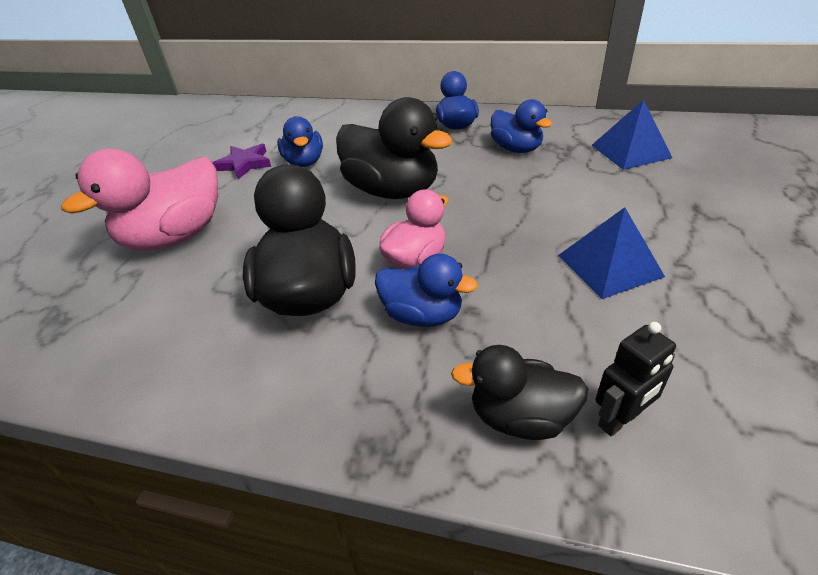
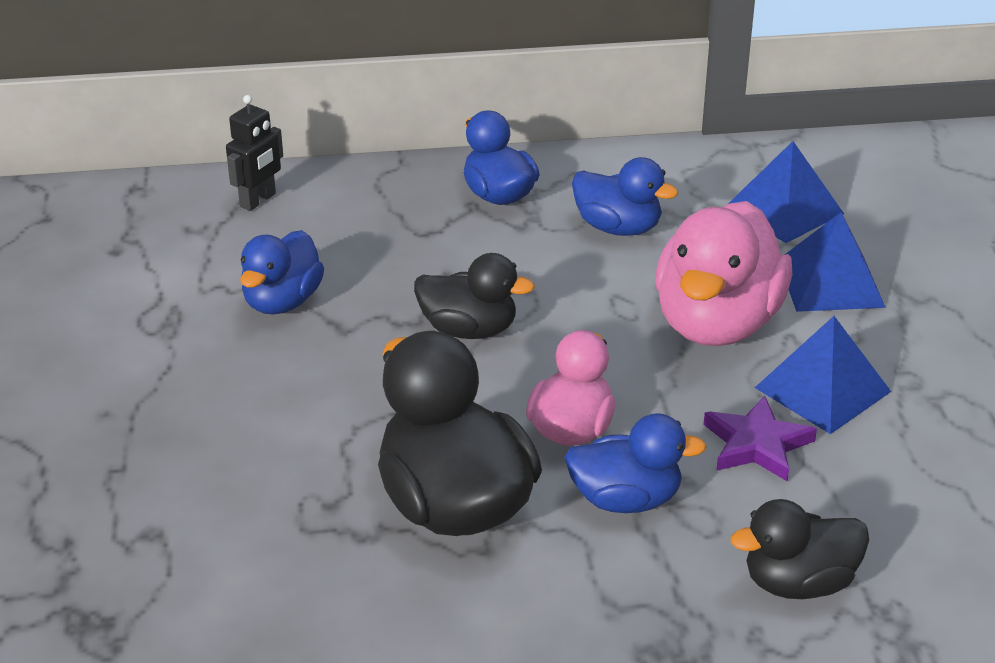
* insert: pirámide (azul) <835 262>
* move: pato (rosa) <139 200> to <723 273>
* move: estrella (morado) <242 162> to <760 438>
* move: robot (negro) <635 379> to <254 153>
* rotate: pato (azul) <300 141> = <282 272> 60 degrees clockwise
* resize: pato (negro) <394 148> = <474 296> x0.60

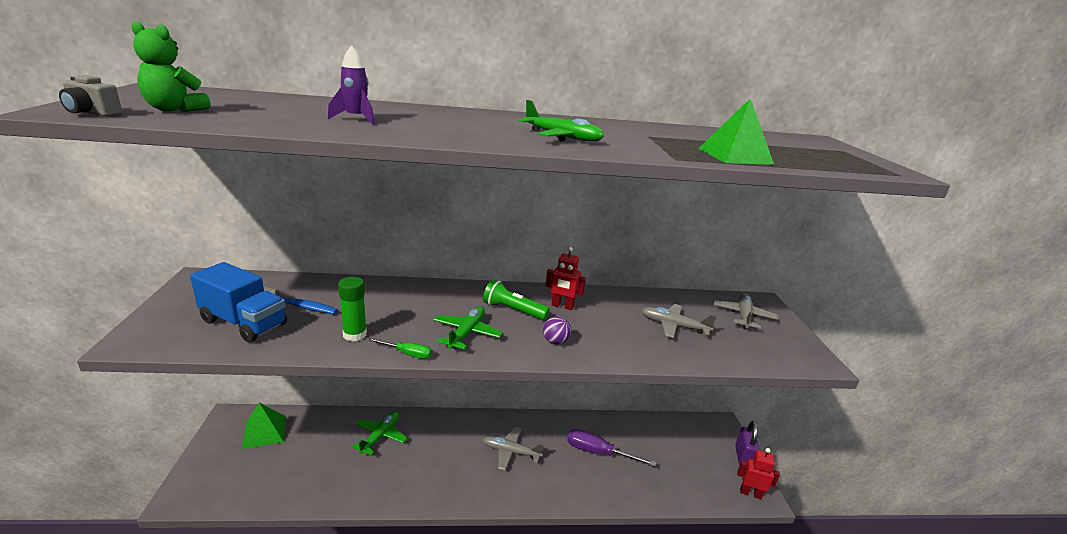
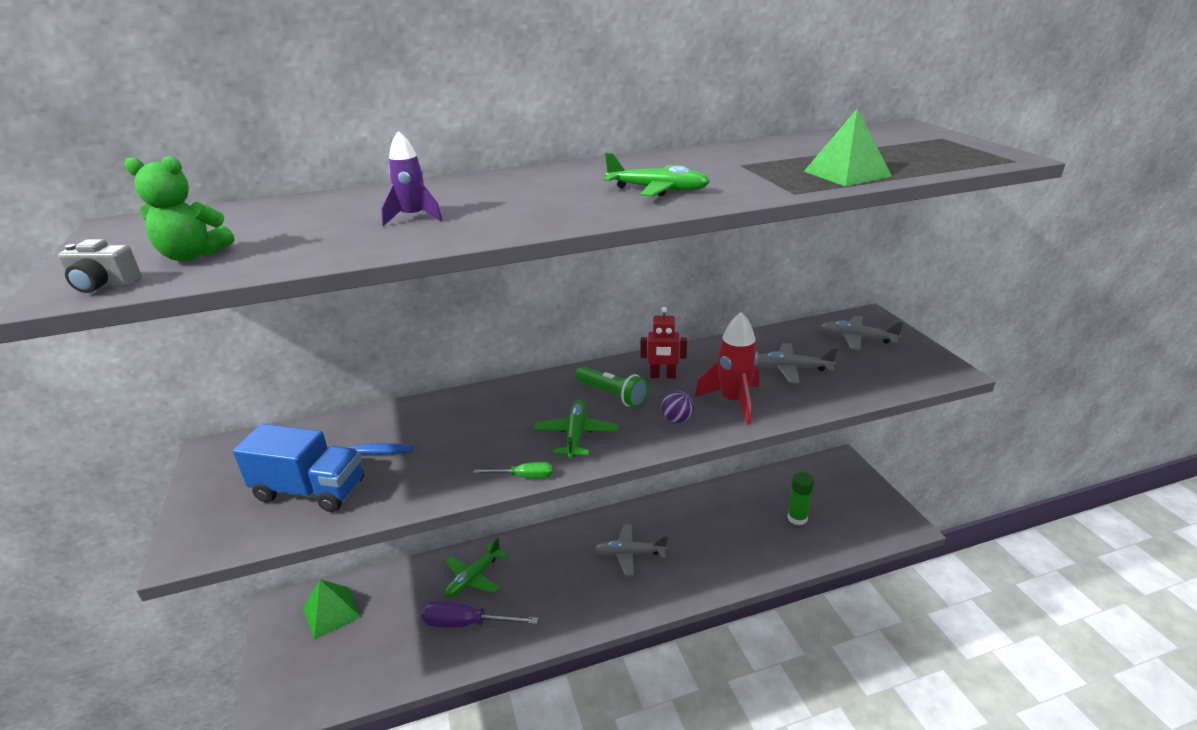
* delete: candado (morado) <747 443>
* delete: robot (rojo) <758 473>
* insert: cohete (rojo) <727 368>
* move: barra de pegamento (verde) <352 309> to <800 498>
* move: destornillador (morado) <611 448> to <479 614>
* rotate: avión (verde) <380 433> = <476 567> 150 degrees counterclockwise
* rotate: lámpara de mano (verde) <516 299> = <611 386> 150 degrees counterclockwise
* rotate: avión (gris) <746 311> = <862 333> 75 degrees counterclockwise

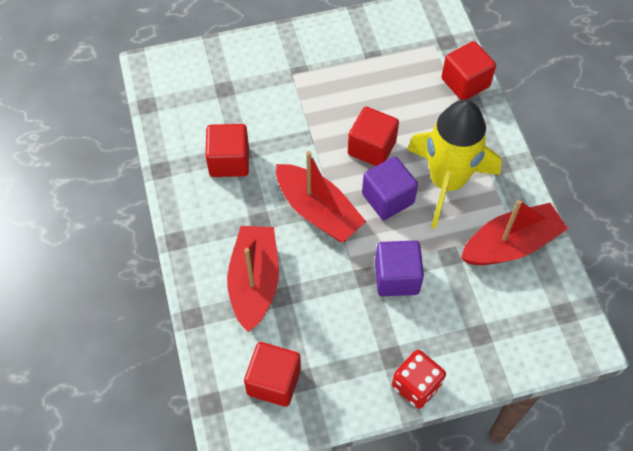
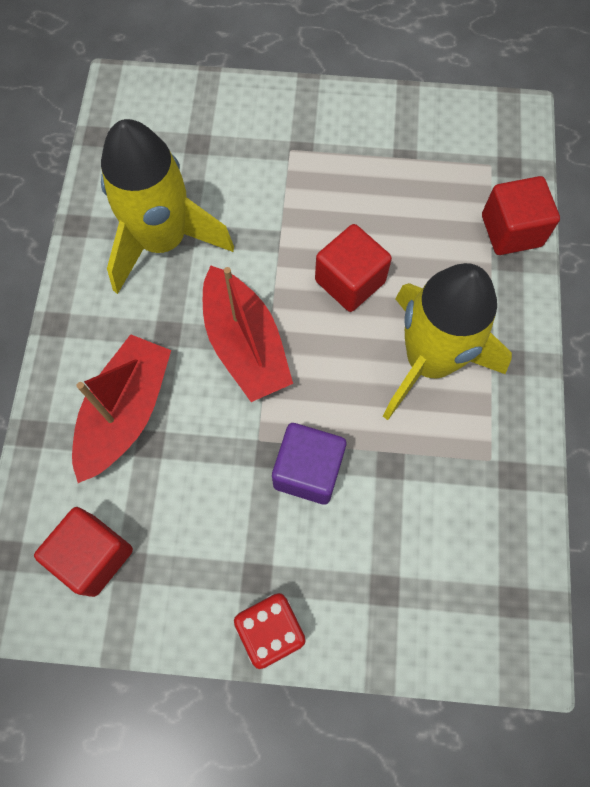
* delete: cubo (morado) <390 188>
* delete: barco (rojo) <514 232>
* replace: cubo (rojo) <227 150> to cohete (amarillo) <167 206>

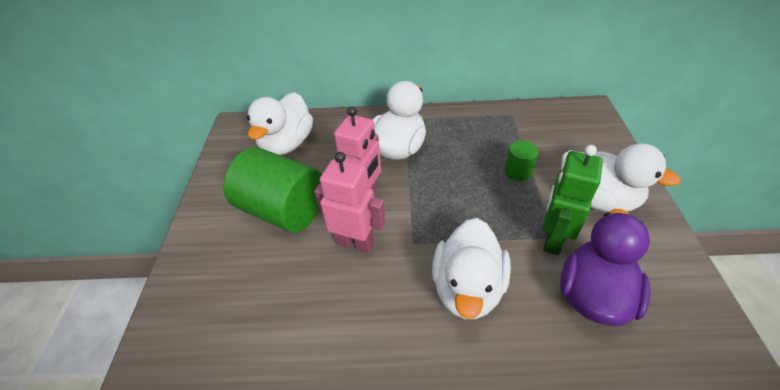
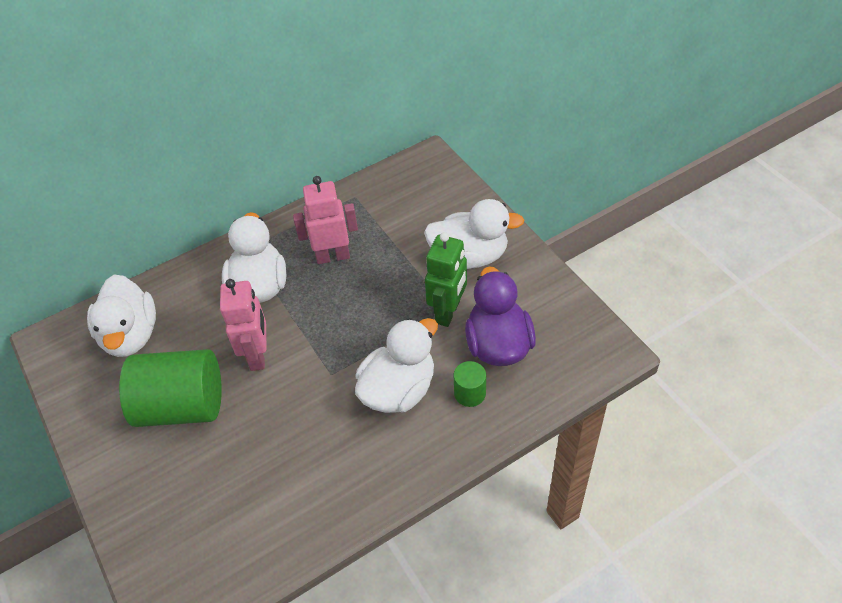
* move: robot (rosa) <349 202> to <325 220>
* move: cilindro (verde) <521 161> to <469 384>
* rotate: pato (blanco) <471 268> = <396 365> 120 degrees counterclockwise
* rotate: robot (verde) <572 200> = <446 279> 150 degrees counterclockwise

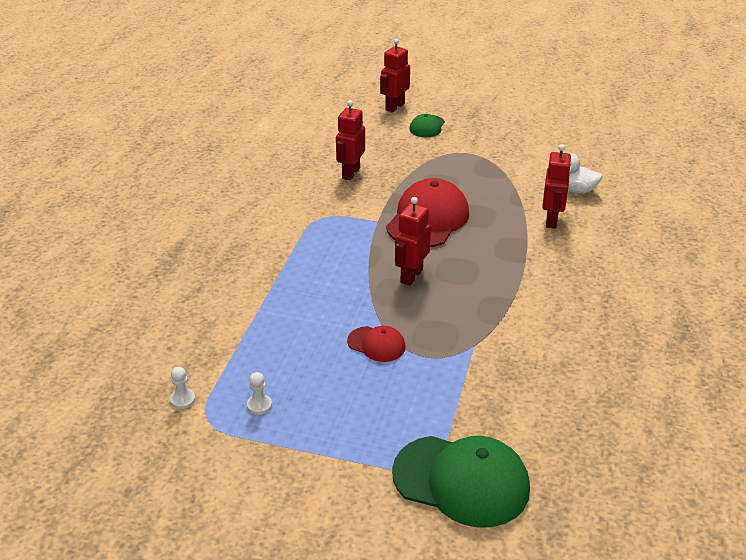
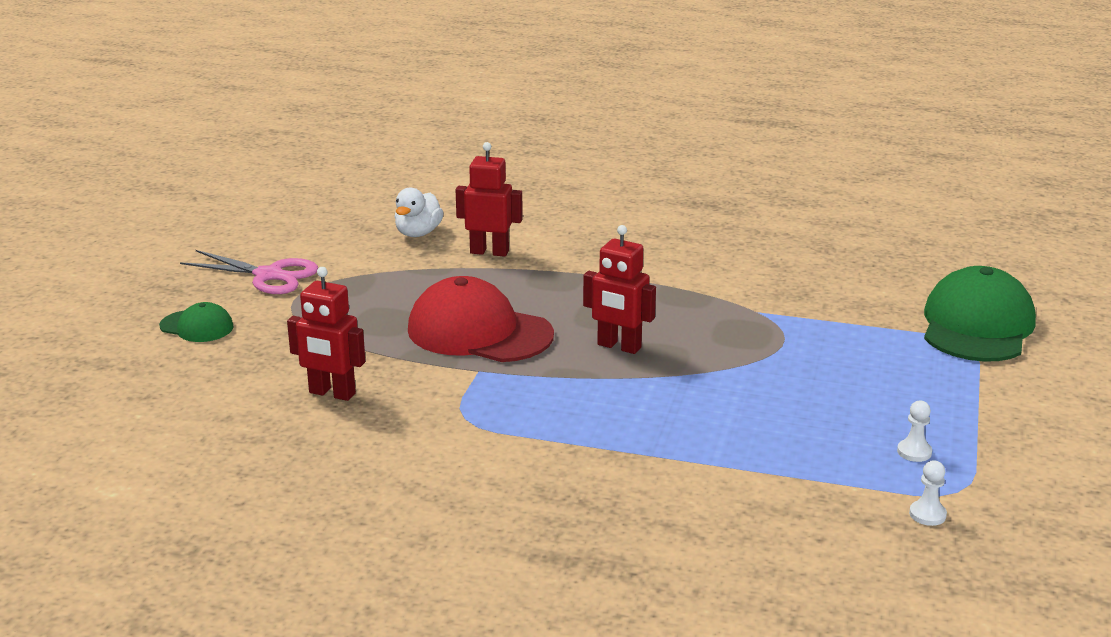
* delete: gorra (rojo) <376 344>
* delete: robot (rojo) <395 75>
* insert: tijeras (rosa) <249 272>

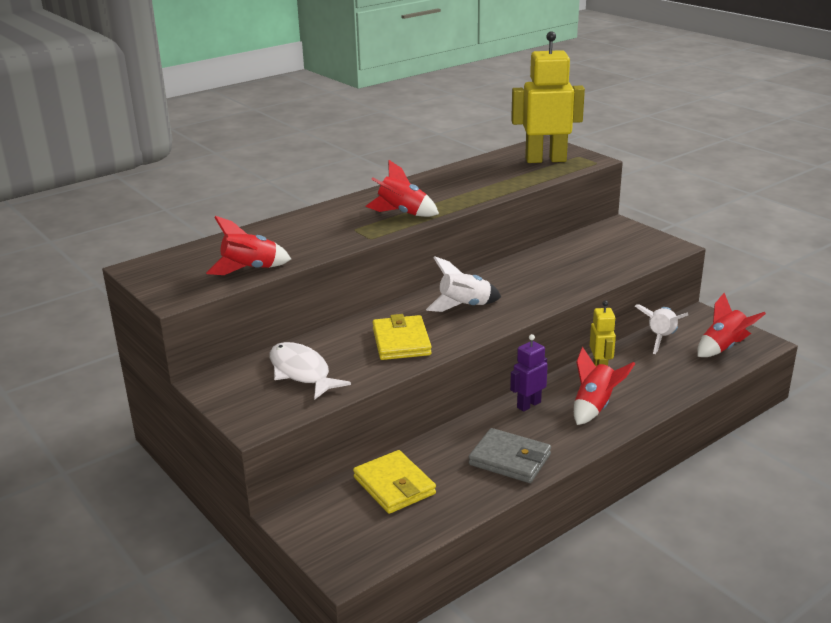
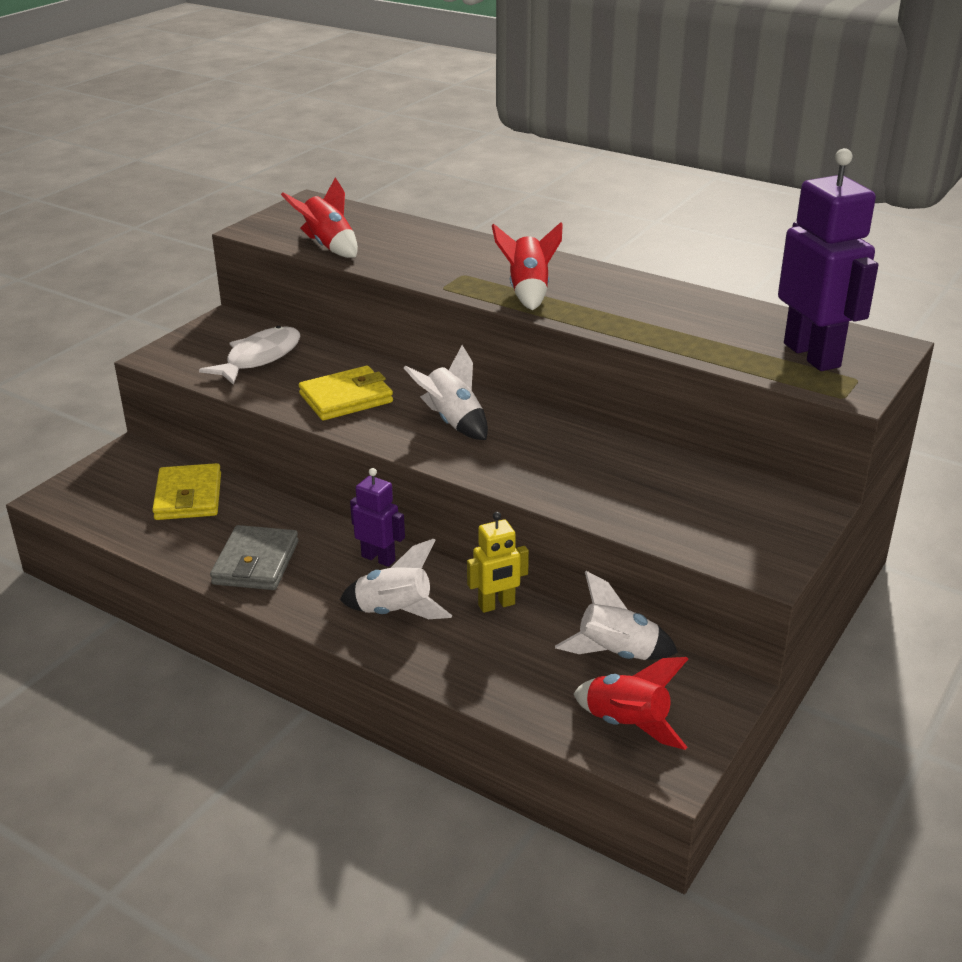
* recolor: robot (amarillo) <548 97> to robot (morado) <828 259>
* recolor: cohete (rojo) <604 386> to cohete (blanco) <396 578>
* rotate: cartera (amarillo) <394 482> = <186 491> 45 degrees counterclockwise

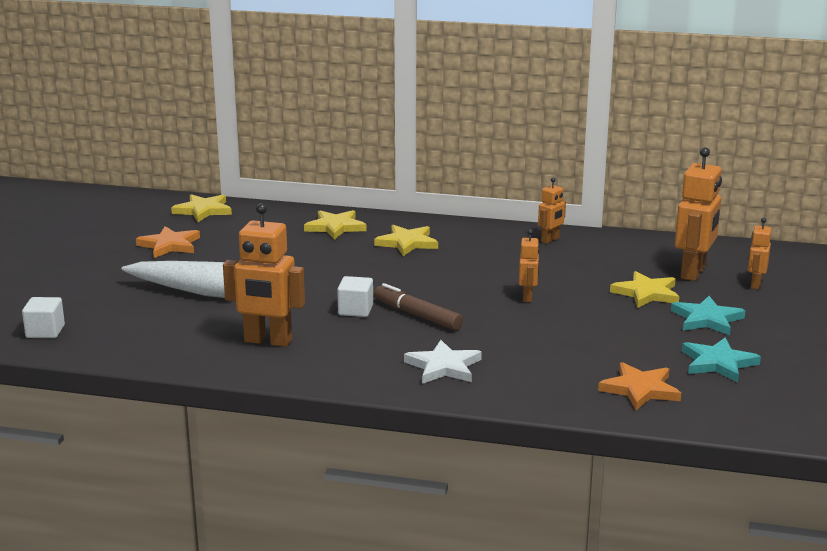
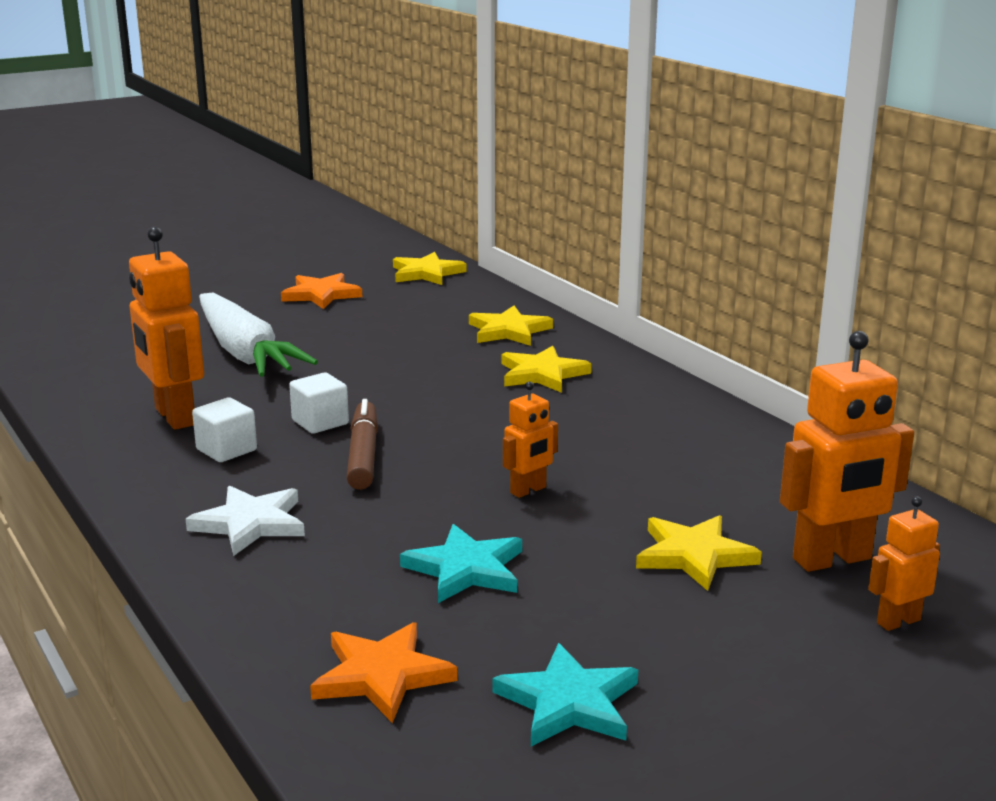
* delete: robot (naranja) <552 210>
* move: cubo (blanco) <43 317> to <224 429>
* move: estrella (turquesa) <708 315> to <461 563>

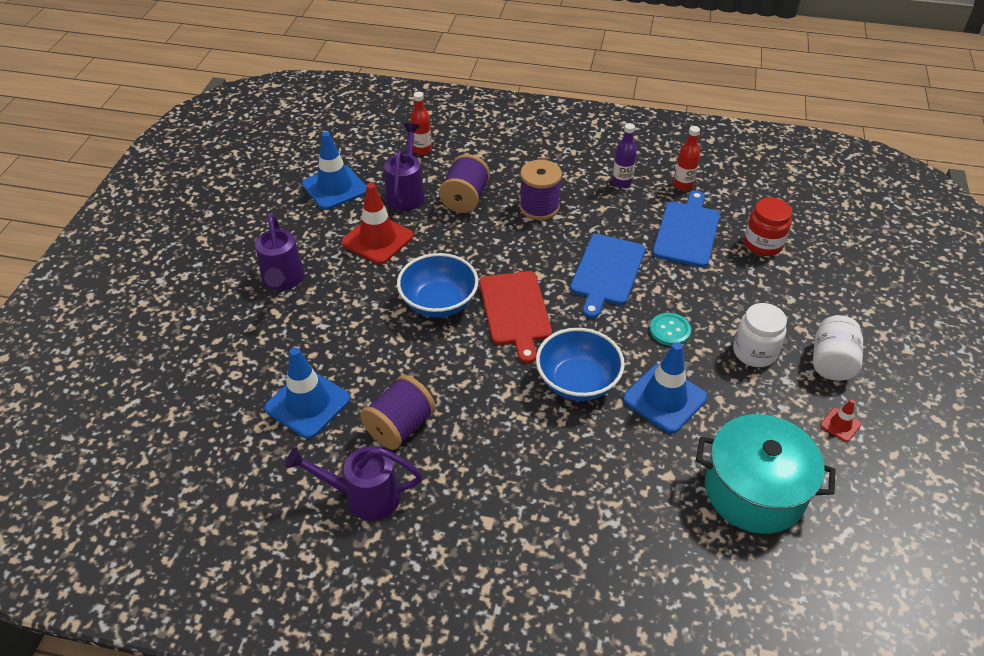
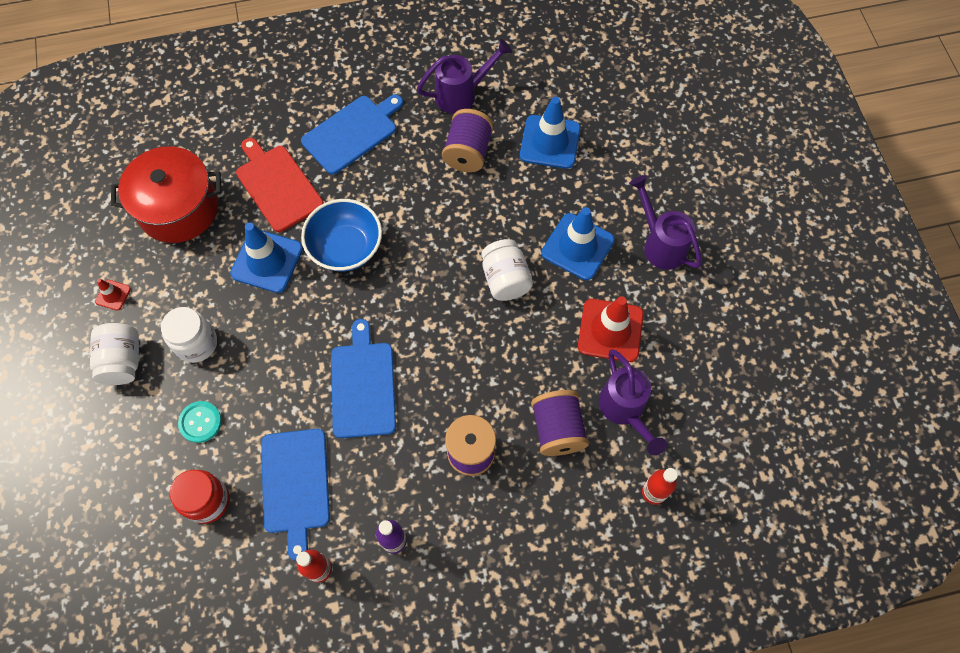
* insert: tabla de cortar (azul) <352 135>
* move: cono de tráfico (azul) <334 171> to <578 243>
* move: tabla de cortar (rojo) <515 317> to <280 185>
* move: botón (turquesa) <670 329> to <200 422>
* replace: cuenco (azul) <438 285> to tarro (blanco) <507 270>
* recolor: olla (turquesa) <766 474> to olla (rojo) <166 194>

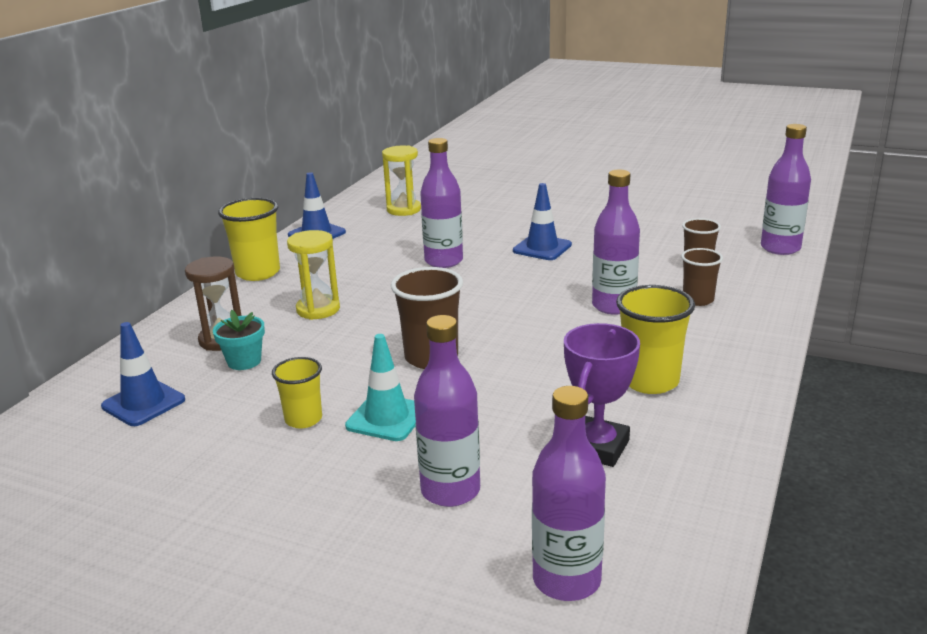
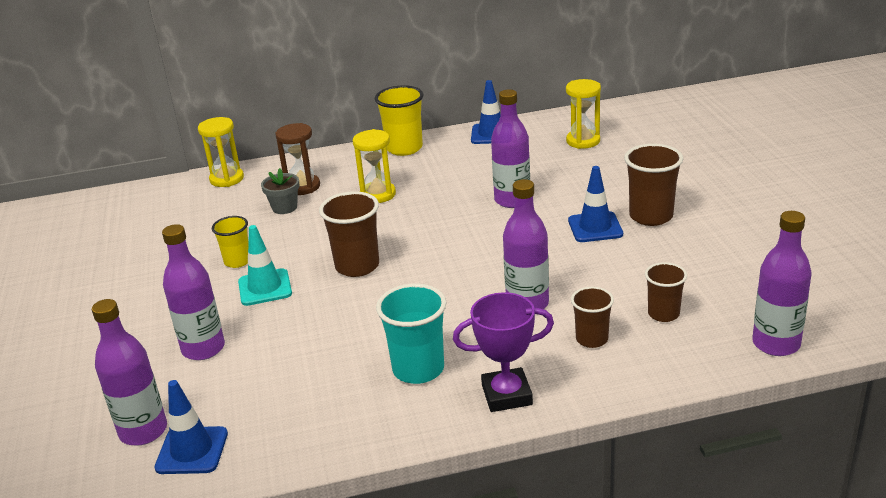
* insert: reloj de arena (amarillo) <221 152>
* insert: vaso (marrón) <653 185>
* move: cono de tráfico (azul) <143 374> to <191 427>
* move: trofeo (morado) <602 395> to <503 352>
* recolor: maceta (turquesa) <239 340> to maceta (gris) <280 191>
* recolor: vaso (amarillo) <655 339> to vaso (turquesa) <411 334>

